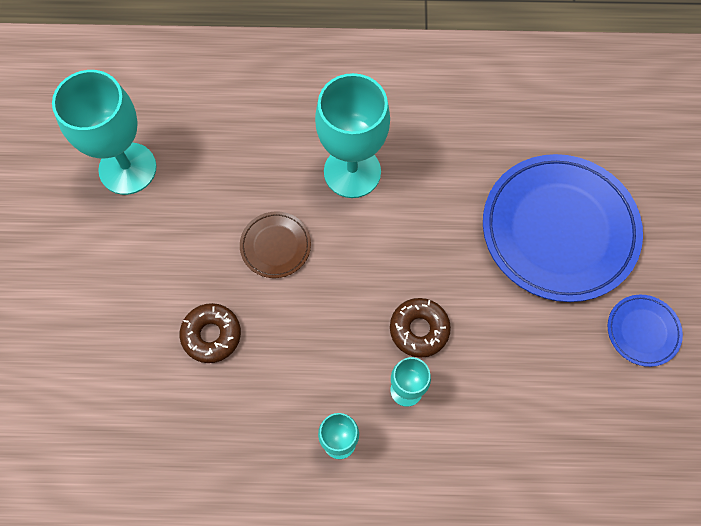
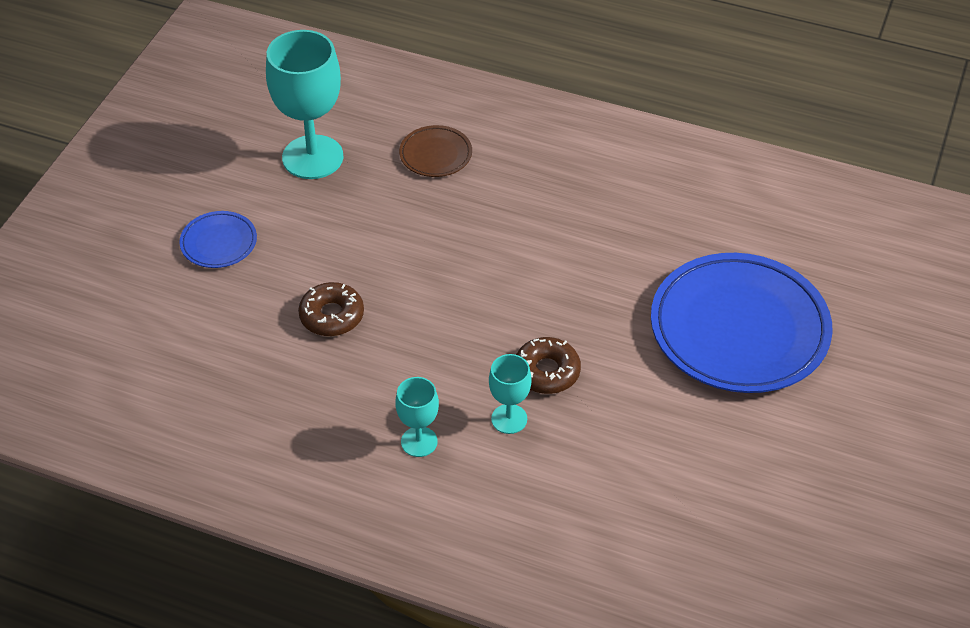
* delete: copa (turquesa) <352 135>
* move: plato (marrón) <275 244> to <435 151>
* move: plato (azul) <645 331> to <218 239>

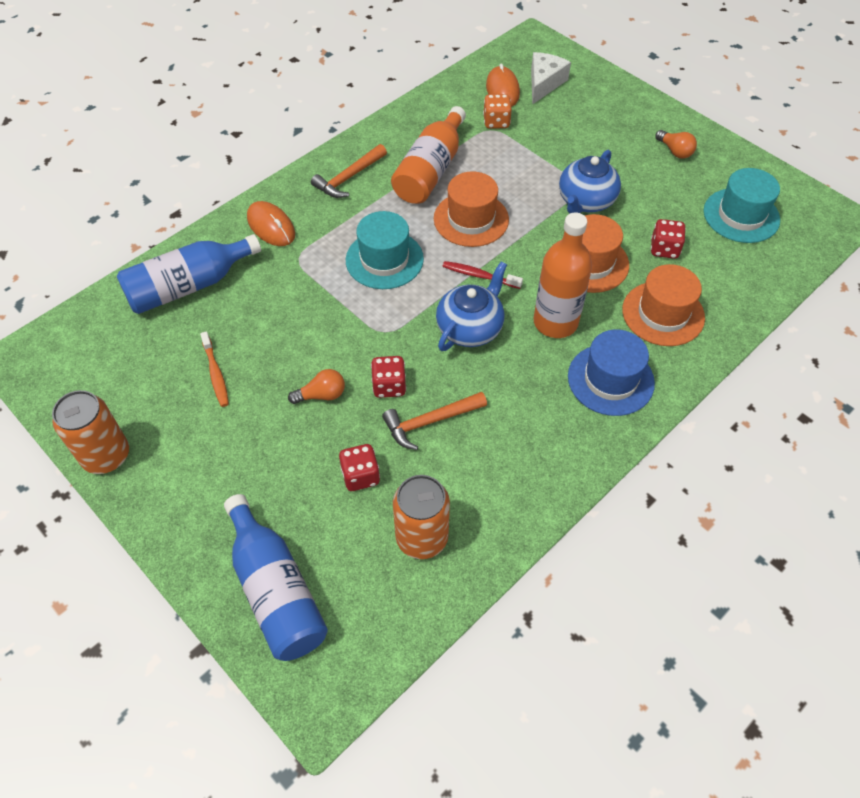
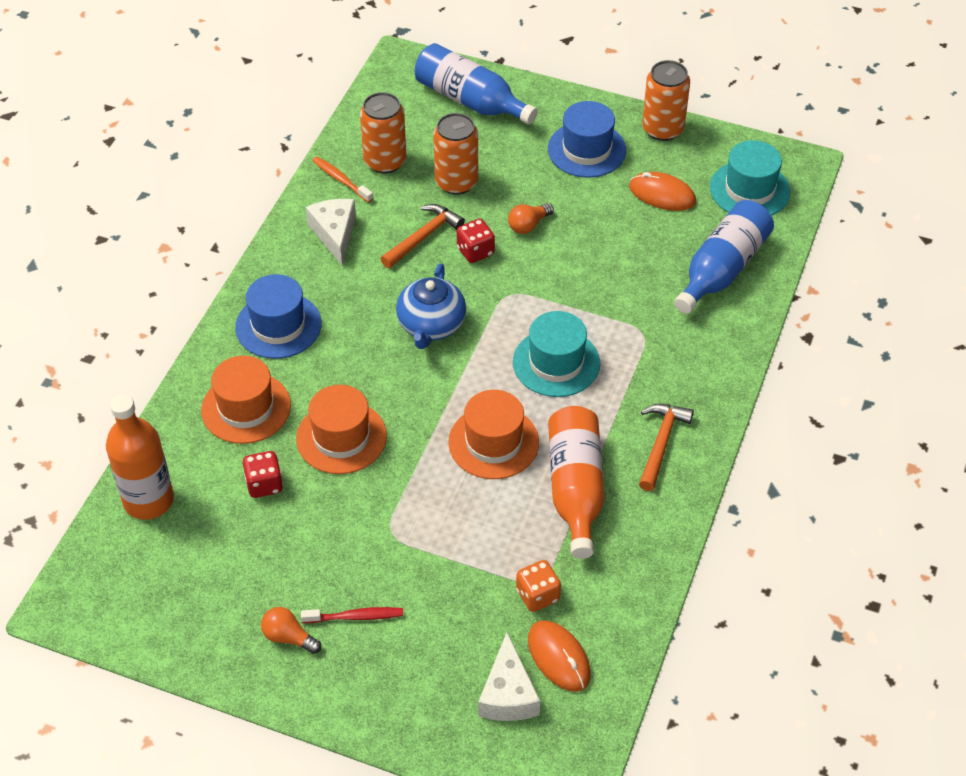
* delete: tetera (azul) <590 182>
* insert: queso (blanco) <331 232>
* insert: sombrero (azul) <587 139>
* move: cepillo de dientes (naranja) <214 369> to <342 180>
* move: ratón (naranja) <271 223> to <662 191>
* move: cepillo de dientes (rojo) <483 275> to <352 615>
* move: botella (naranja) <563 275> to <140 457>
* move: sombrero (turquesa) <742 205> to <750 178>
* replace: dado (rojo) <359 467> to lata (naranja) <455 154>

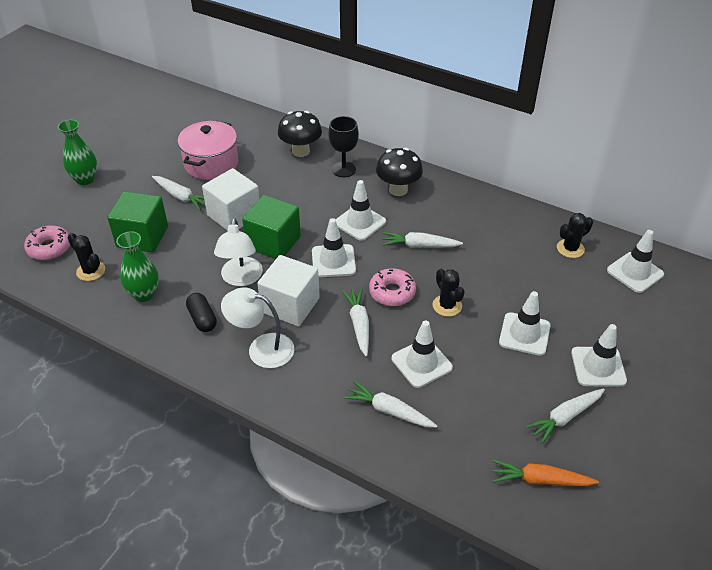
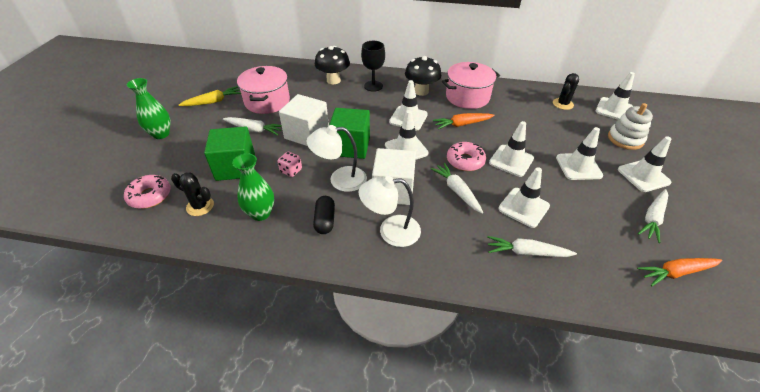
* insert: zanahoria (amarillo) <210 96>
* insert: dado (rosa) <289 164>
* insert: olla (rosa) <471 85>
* insert: juguete apilable (blanco) <630 126>
* replace: cactus (negro) <448 293> to cono de tráfico (blanco) <511 149>
* recolor: zanahoria (blanco) <422 240> to zanahoria (naranja) <464 121>
* rotate: cápsula (negro) <201 312> = <324 215> 45 degrees clockwise
* rotate: lámpara (blanco) <238 252> = <337 158> 105 degrees clockwise

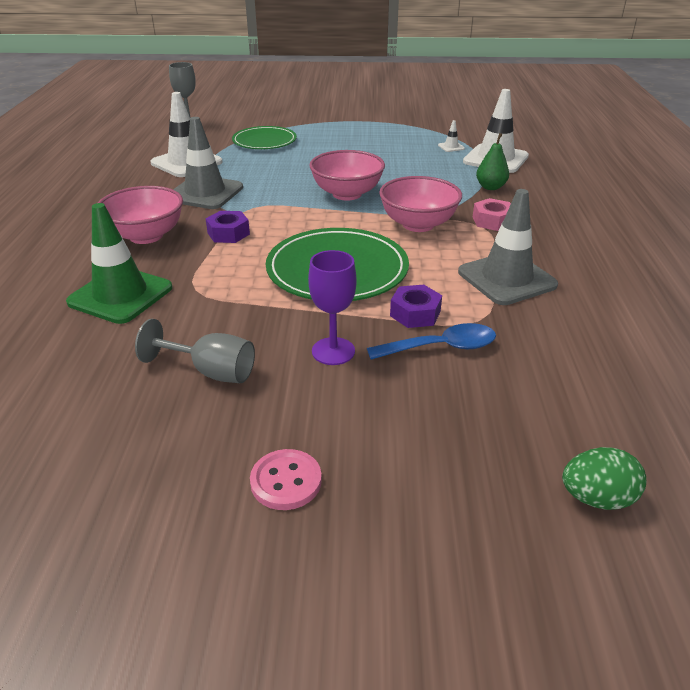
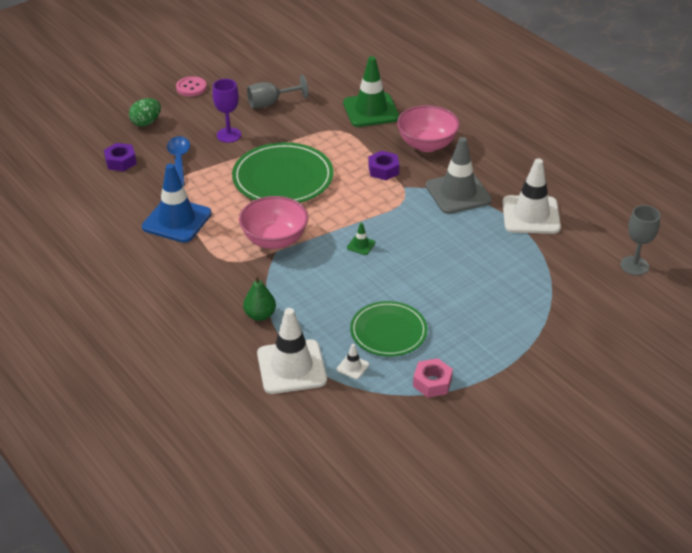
* move: plato (verde) <264 137> to <389 329>
* move: tuerca (morado) <416 306> to <120 157>
* move: tuerca (rosa) <492 214> to <433 378>
* move: huevo (verde) <604 478> to <145 112>
* replace: cuenco (rosa) <347 175> to cono de tráfico (verde) <361 239>
* recolor: cono de tráfico (gris) <508 247> to cono de tráfico (azul) <177 203>
* rotate: cuchara (azul) <431 341> = <178 161> 135 degrees clockwise

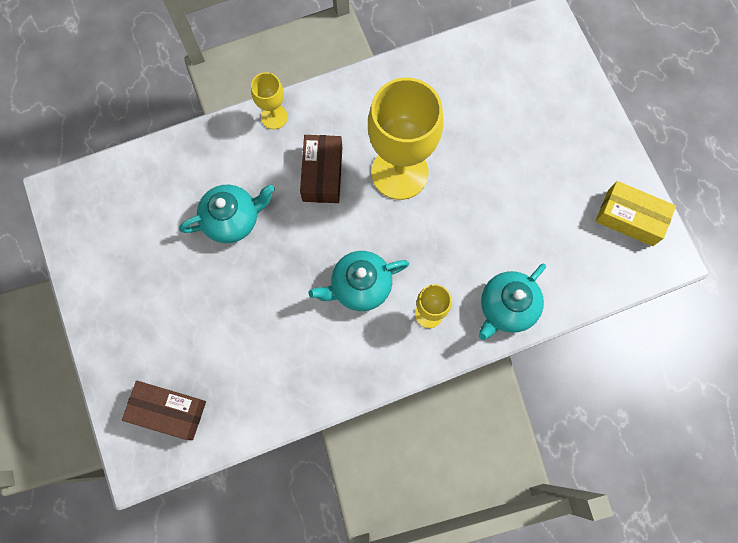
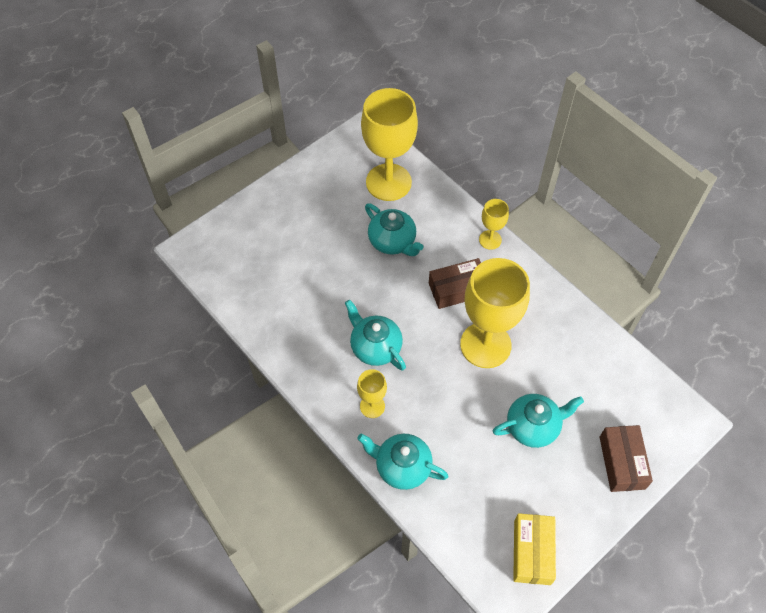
* insert: copa (amarillo) <389 144>
* insert: tetera (turquesa) <538 421>
* move: caja (marrón) <164 410> to <626 458>

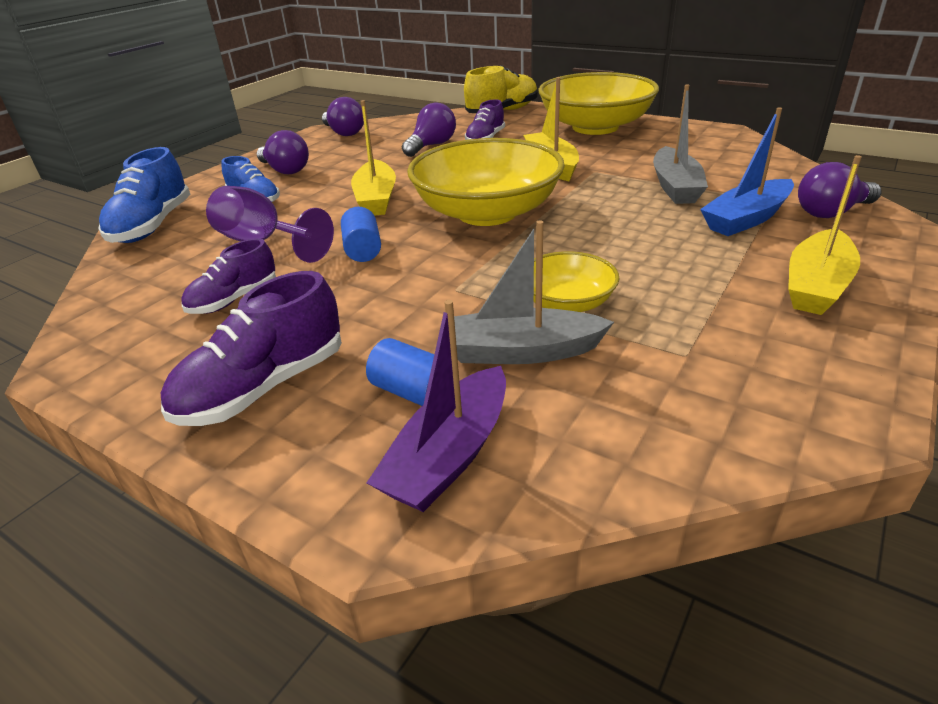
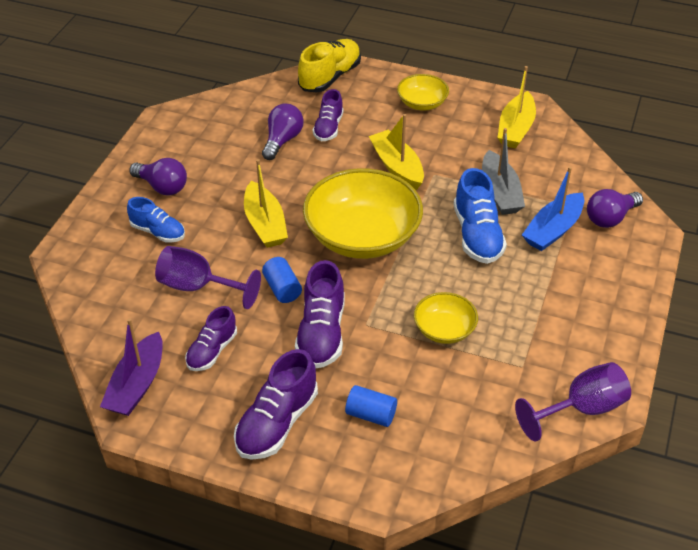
* delete: bombilla (morado) <343 116>
* delete: barco (gris) <534 292>
* insert: zapato (morado) <320 314>
* insert: copa (morado) <573 402>
* move: zapato (azul) <144 195> to <480 216>
* move: barco (morado) <436 406> to <131 367>
* move: barco (amarillo) <825 235> to <516 107>
* resize: cuenco (amarillo) <598 103> = <423 92> x0.50

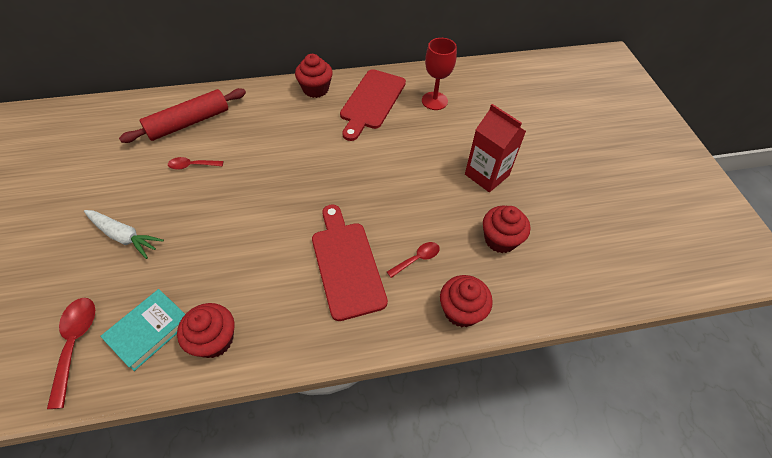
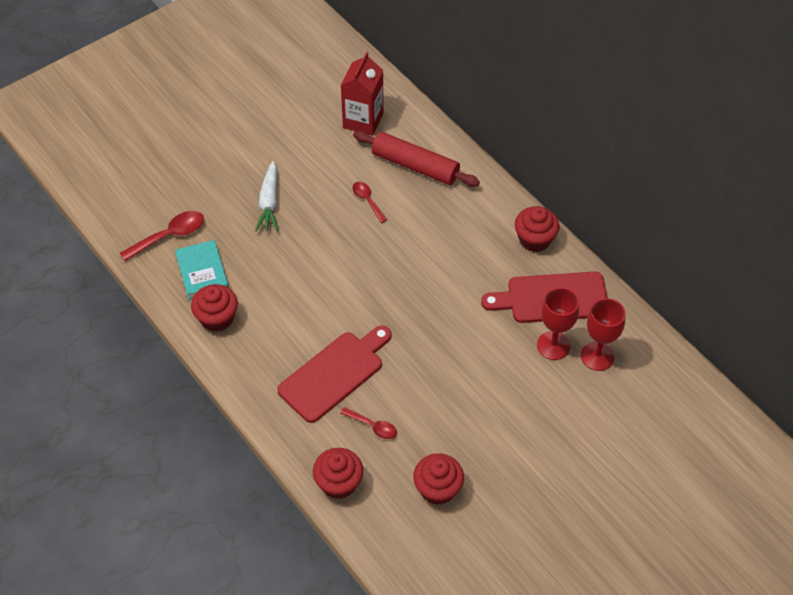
* insert: copa (rojo) <558 323>
* move: cartón de leche (rojo) <495 148> to <362 94>
* rotate: libro (turquesa) <142 330> = <202 270> 60 degrees clockwise

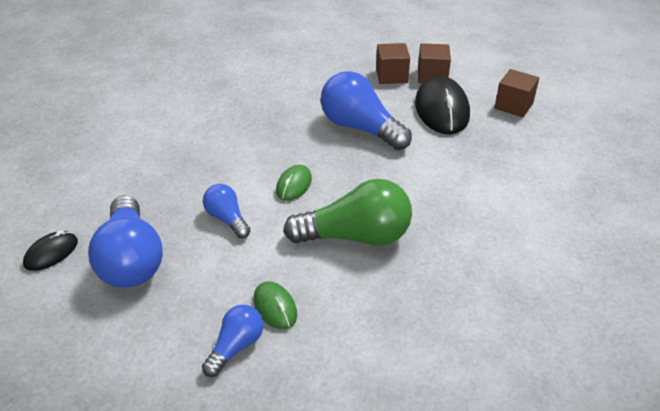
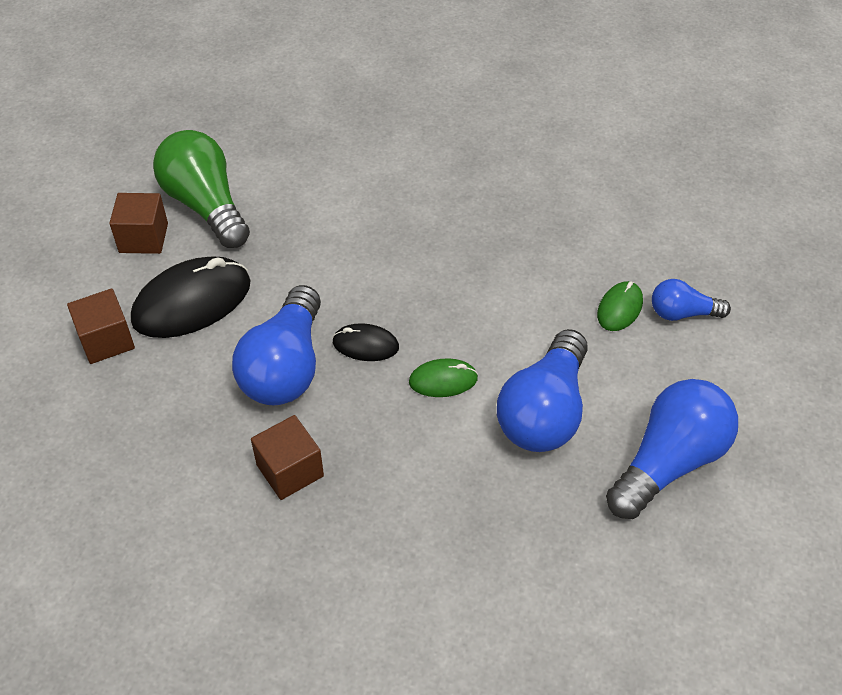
* move: ratón (negro) <50 250> to <365 342>
* move: bombilla (verde) <347 212> to <201 189>
* move: cubo (marrón) <393 63> to <287 457>
* resize: bombilla (azul) <227 211> = <542 390> x1.86

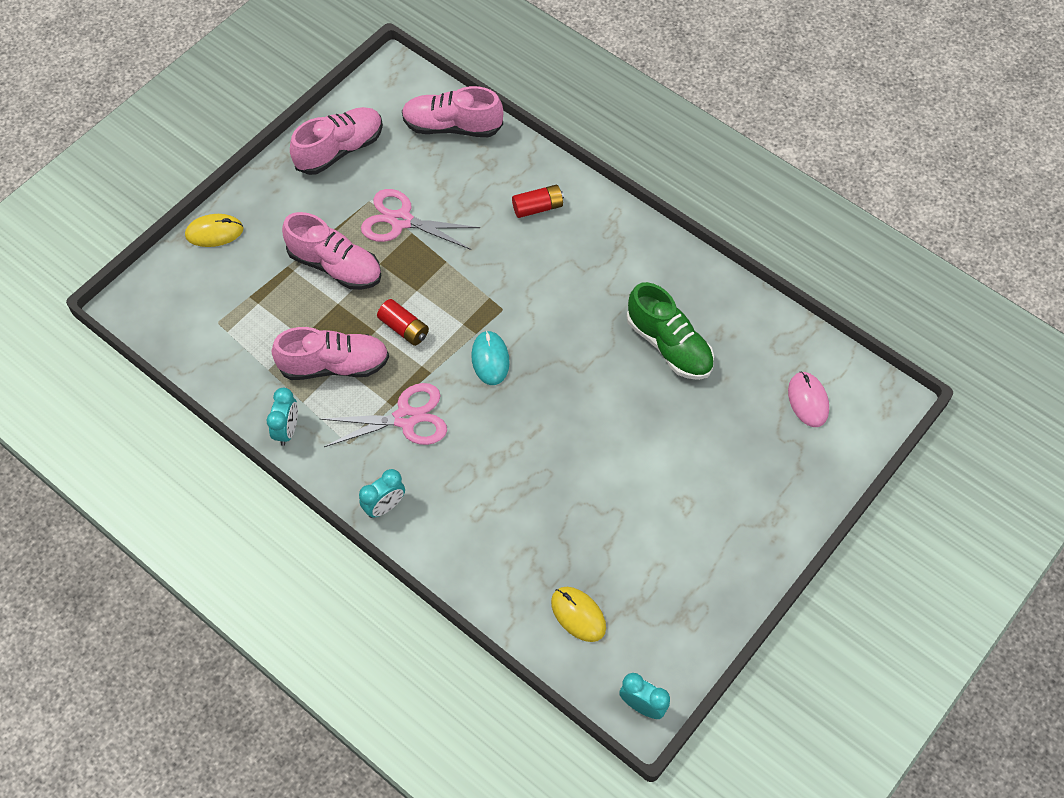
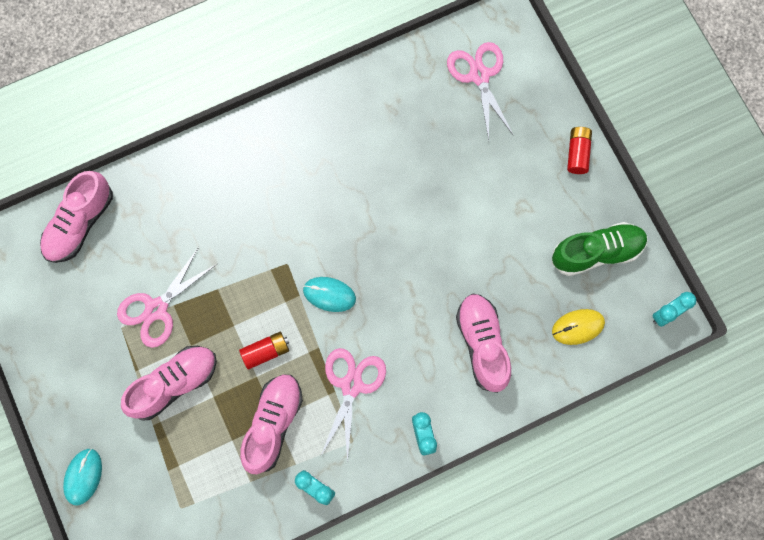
* move: zapato (rosa) <336 141> to <483 343>
* move: pila (rojo) <538 201> to <579 150>
* move: zapato (verde) <670 331> to <600 249>
* replace: ratón (rosa) <808 399> to tijeras (rosa) <480 91>
* recolor: ratón (amarillo) <214 230> to ratón (turquesa) <82 477>

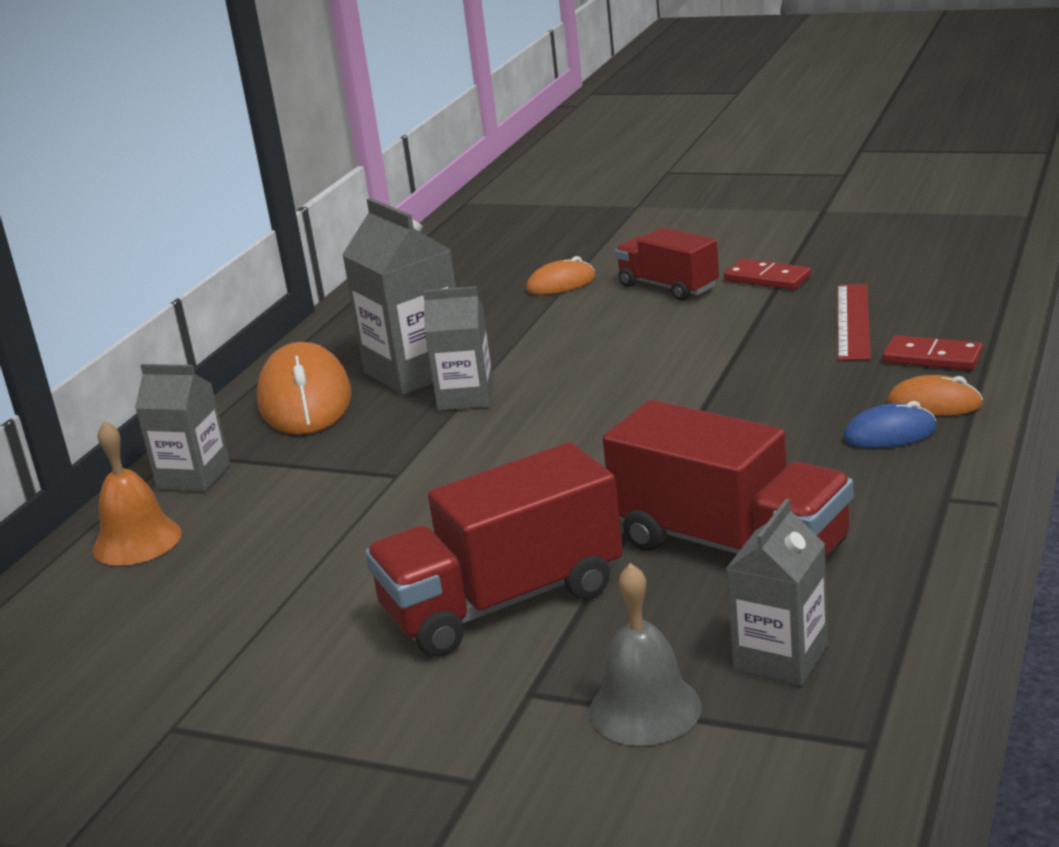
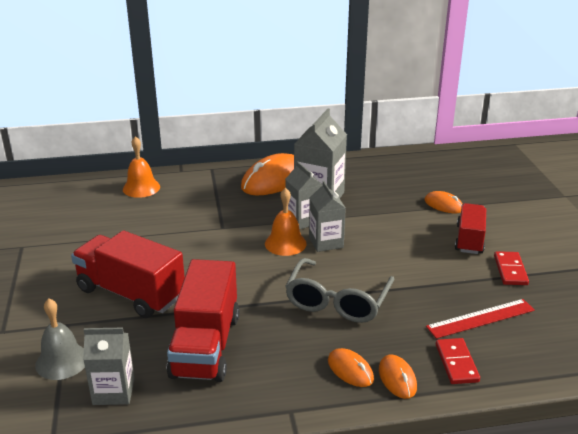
* insert: campana (naranja) <286 222>
* insert: gafas (gris) <339 290>
* move: cartón de leche (gris) <182 428> to <327 216>
* recolor: ratón (azul) <890 424> to ratón (naranja) <351 367>

